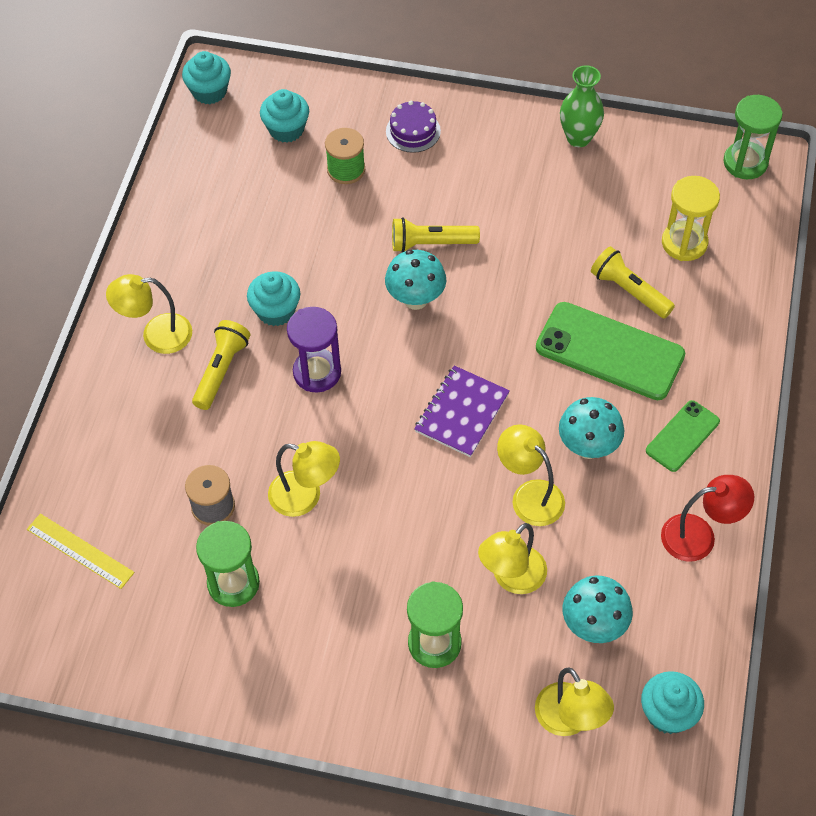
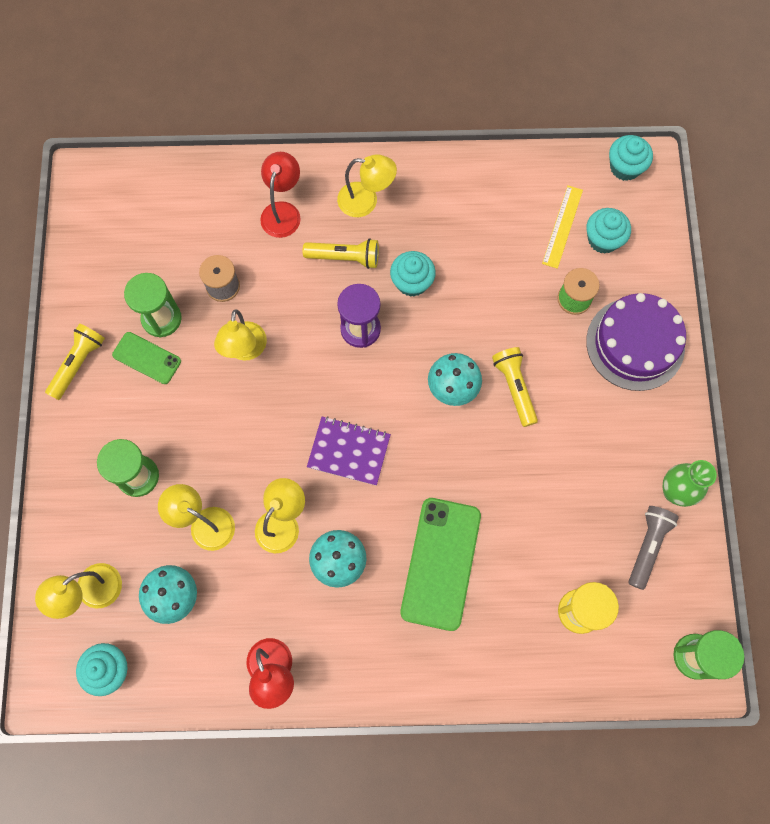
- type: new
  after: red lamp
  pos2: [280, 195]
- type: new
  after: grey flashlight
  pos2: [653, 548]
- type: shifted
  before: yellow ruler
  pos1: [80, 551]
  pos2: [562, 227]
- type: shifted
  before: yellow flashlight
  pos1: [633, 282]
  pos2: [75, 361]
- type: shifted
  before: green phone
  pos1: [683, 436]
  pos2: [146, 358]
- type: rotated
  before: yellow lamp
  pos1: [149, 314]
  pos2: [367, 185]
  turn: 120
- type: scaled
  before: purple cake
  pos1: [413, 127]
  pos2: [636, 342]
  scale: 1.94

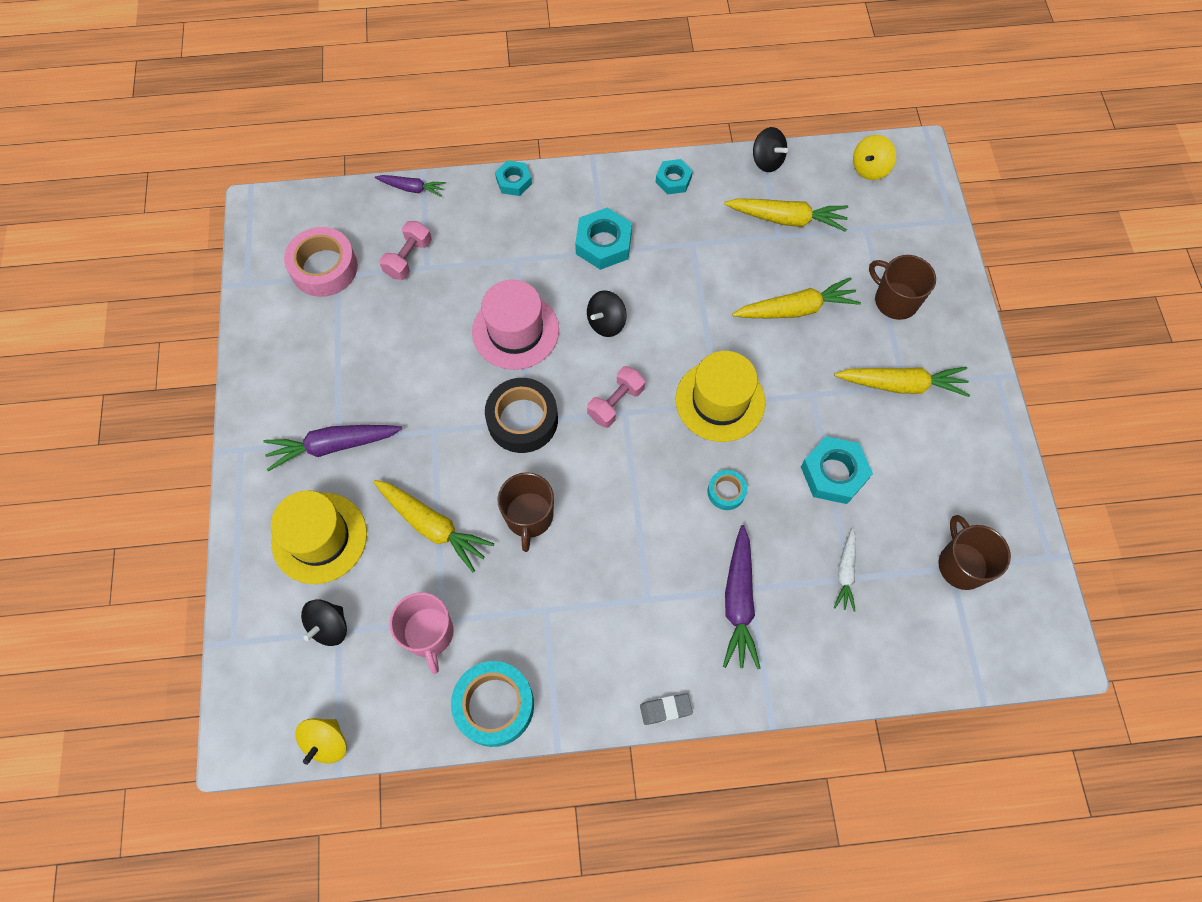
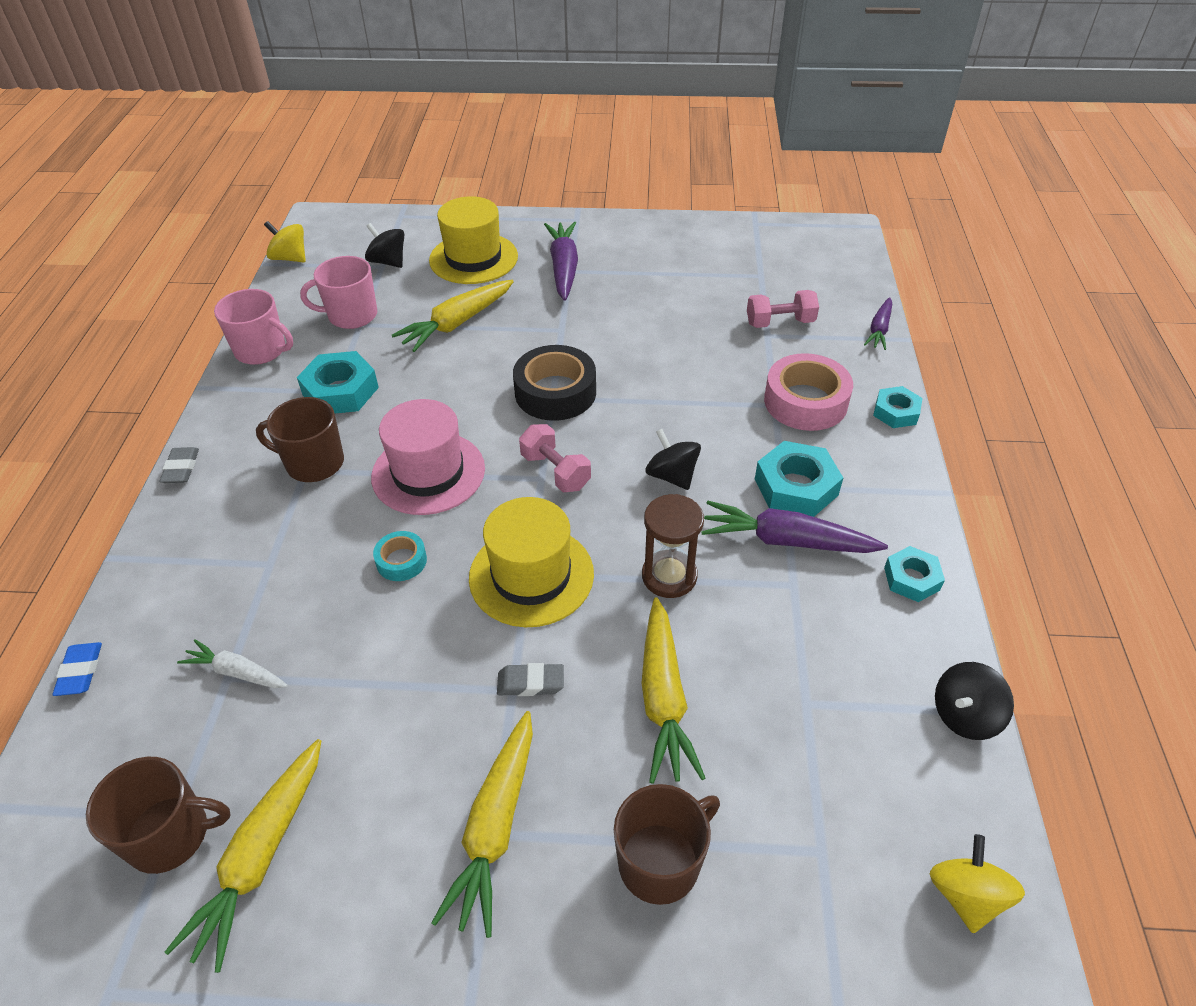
- type: new
  after: blue eraser
  pos2: [77, 669]
- type: new
  after: grey eraser
  pos2: [530, 679]
- type: new
  after: brown hourglass
  pos2: [673, 546]
- type: shifted
  before: pink tape
  pos1: [321, 262]
  pos2: [808, 392]
- type: shifted
  before: pink hat
  pos1: [515, 325]
  pos2: [428, 457]
- type: shifted
  before: brown mug
  pos1: [525, 512]
  pos2: [300, 439]
- type: shifted
  before: purple carrot
  pos1: [742, 597]
  pos2: [794, 527]
- type: shifted
  before: yellow carrot
  pos1: [786, 215]
  pos2: [243, 856]
- type: shifted
  before: turquoise nut
  pos1: [837, 470]
  pos2: [338, 382]
- type: swapped
  before: turquoise tape
  after: pink mug
  pos1: [492, 704]
  pos2: [253, 327]
- type: rotated
  before: pink dumbbell
  pos1: [405, 250]
  pos2: [783, 309]
  turn: -45
- type: rotated
  before: yellow spinning top
  pos1: [874, 157]
  pos2: [977, 883]
  turn: 45

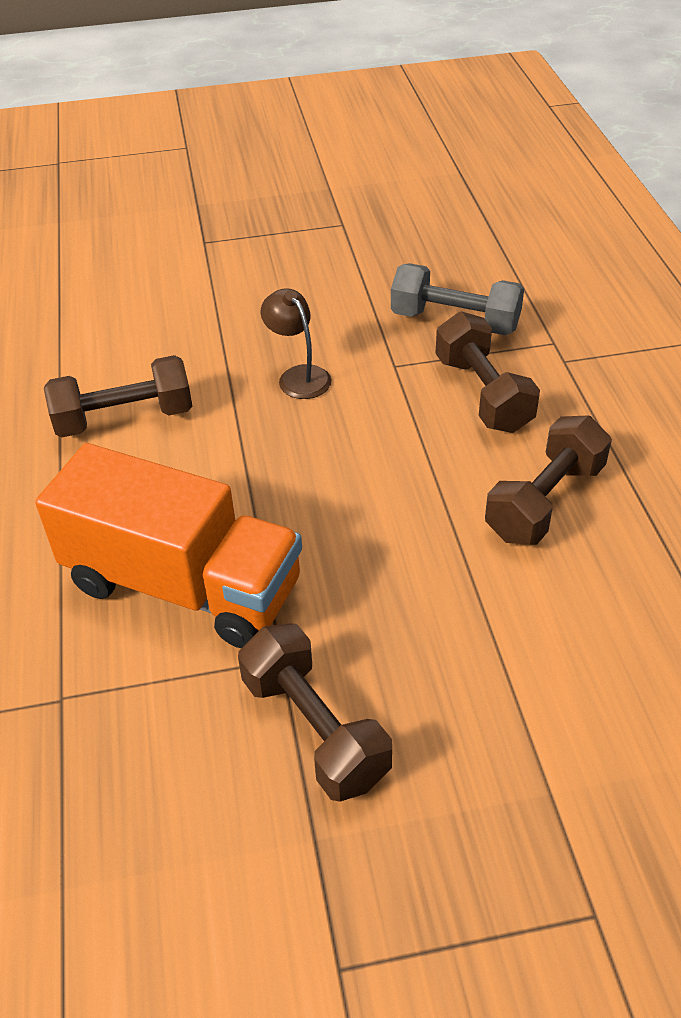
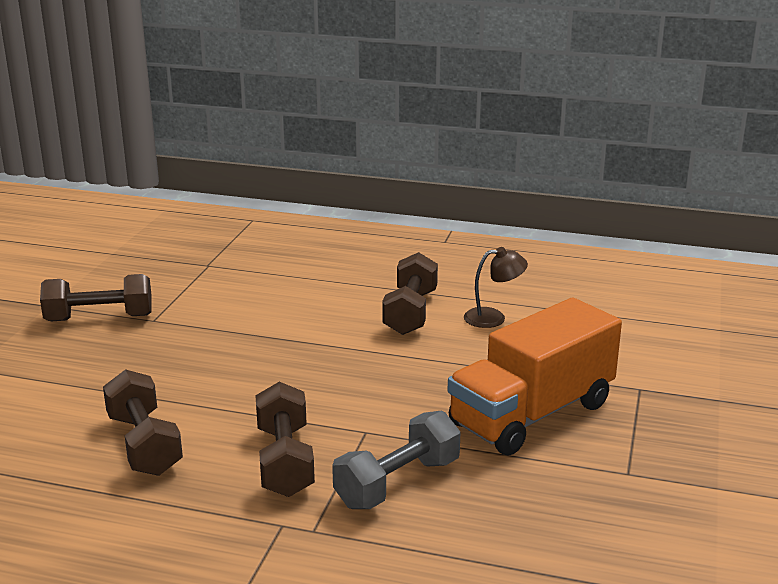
- type: shifted
  before: orange truck
  pos1: [168, 545]
  pos2: [535, 376]
- type: shifted
  before: brown lamp
  pos1: [296, 343]
  pos2: [496, 287]
- type: rotated
  before: brown dumbbell
  pos1: [488, 372]
  pos2: [285, 439]
  turn: 75

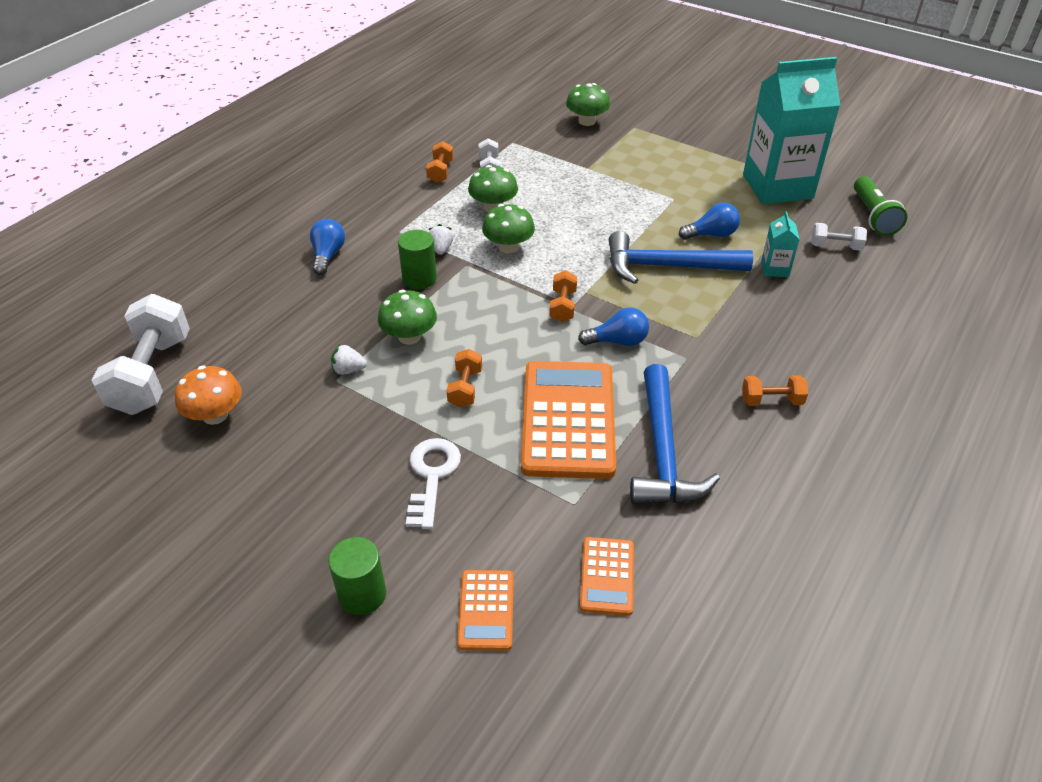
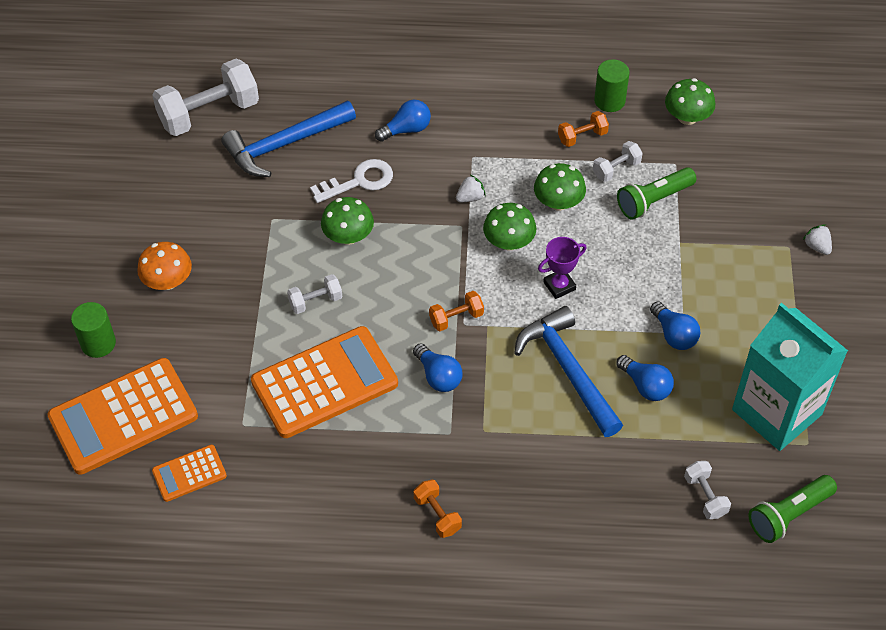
- type: gone
  before: turquoise carton
  pos1: [780, 244]
- type: new
  after: purple trophy
  pos2: [562, 268]
- type: new
  after: green flashlight
  pos2: [656, 193]
- type: new
  after: blue light bulb
  pos2: [675, 325]
- type: shifted
  before: orange mushroom
  pos1: [208, 395]
  pos2: [164, 266]
- type: shifted
  before: white strawberry
  pos1: [349, 359]
  pos2: [817, 239]
- type: shifted
  before: green cylinder
  pos1: [417, 259]
  pos2: [612, 85]
- type: shifted
  before: white key
  pos1: [433, 483]
  pos2: [351, 181]
- type: shifted
  before: green mushroom
  pos1: [588, 104]
  pos2: [690, 101]
- type: shifted
  before: blue hammer
  pos1: [675, 434]
  pos2: [288, 139]
- type: repainted
  before: orange dumbbell
  after: white dumbbell
  pos1: [464, 378]
  pos2: [314, 294]
- type: scaled
  before: orange calculator
  pos1: [485, 610]
  pos2: [122, 416]
  scale: 2.03

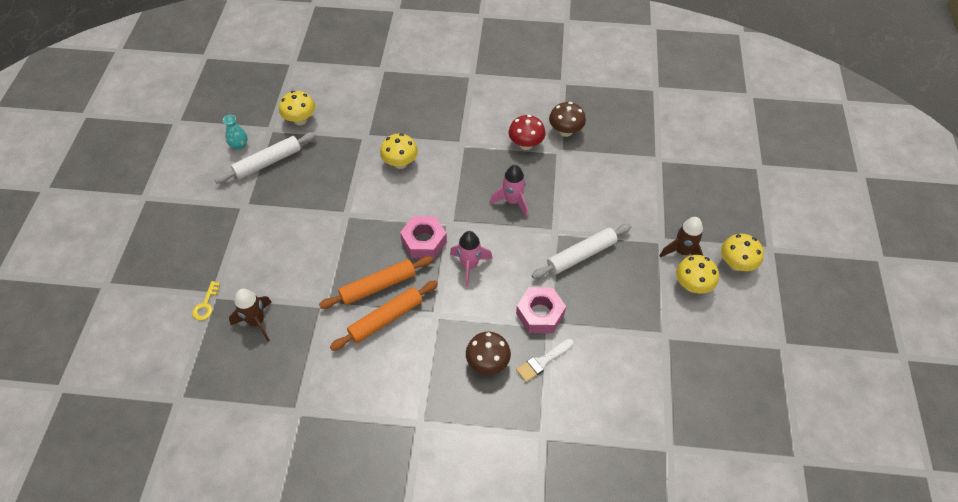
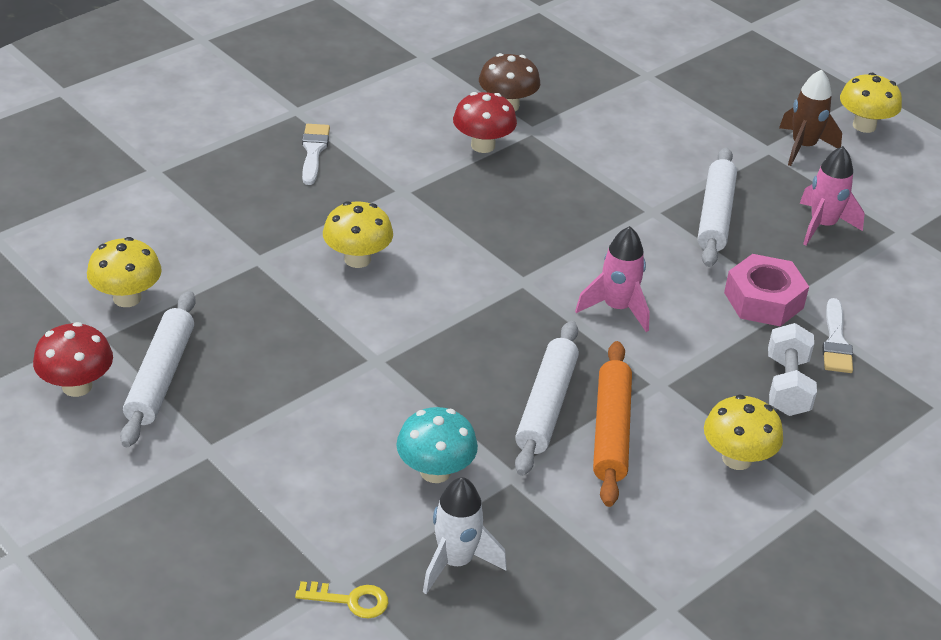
- type: gone
  before: pink nut
  pos1: [423, 237]
- type: new
  after: white brush
  pos2: [316, 154]
- type: new
  after: turquoise mushroom
  pos2: [437, 445]
- type: shifted
  before: pink rocket
  pos1: [509, 191]
  pos2: [832, 196]
- type: shifted
  before: yellow mushroom
  pos1: [697, 274]
  pos2: [743, 432]
- type: swapped
  before: turquoise vase
  after: red mushroom
  pos1: [235, 132]
  pos2: [73, 359]
- type: swapped
  before: brown mushroom
  after: white dumbbell
  pos1: [488, 353]
  pos2: [792, 369]
- type: repainted
  before: brown rocket
  after: white rocket
  pos1: [250, 315]
  pos2: [465, 535]
- type: repainted
  before: orange rolling pin
  after: white rolling pin
  pos1: [376, 282]
  pos2: [547, 398]
- type: rotated
  before: yellow key
  pos1: [206, 300]
  pos2: [342, 599]
  turn: -45

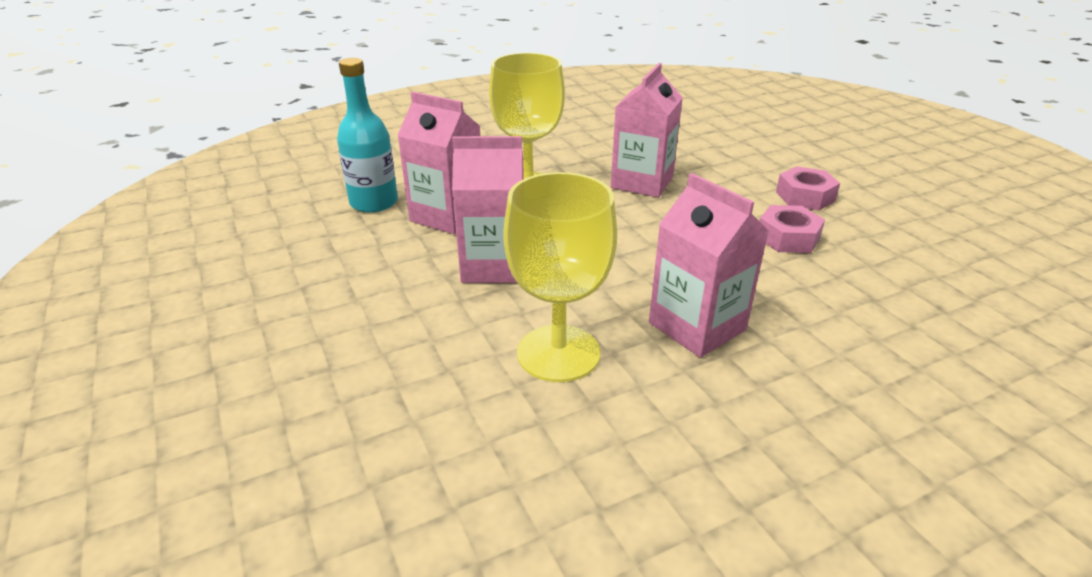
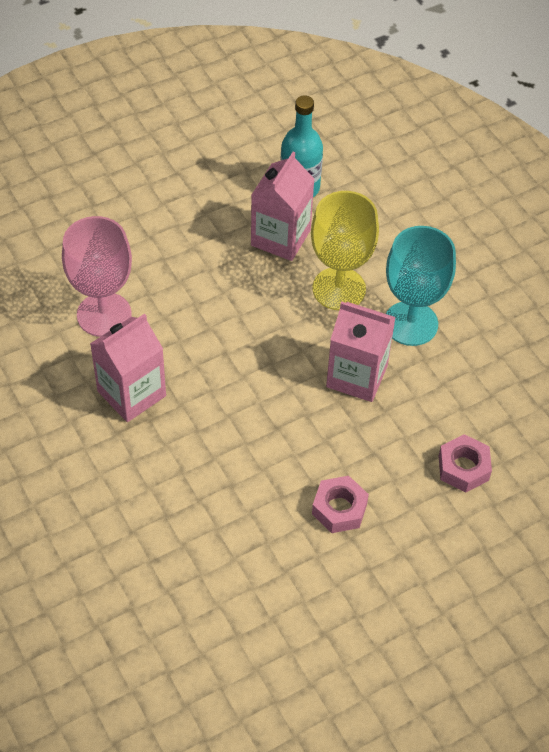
- type: gone
  before: pink carton
  pos1: [488, 209]
- type: new
  after: turquoise goblet
  pos2: [421, 286]
- type: shifted
  before: pink nut
  pos1: [792, 229]
  pos2: [465, 463]
- type: repainted
  before: yellow goblet
  after: pink goblet
  pos1: [560, 277]
  pos2: [97, 276]

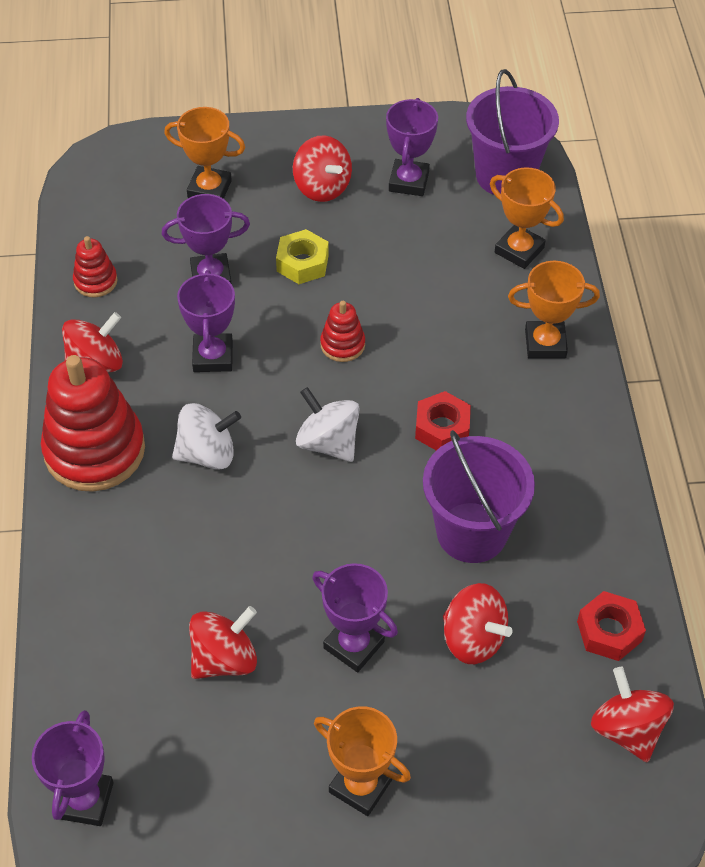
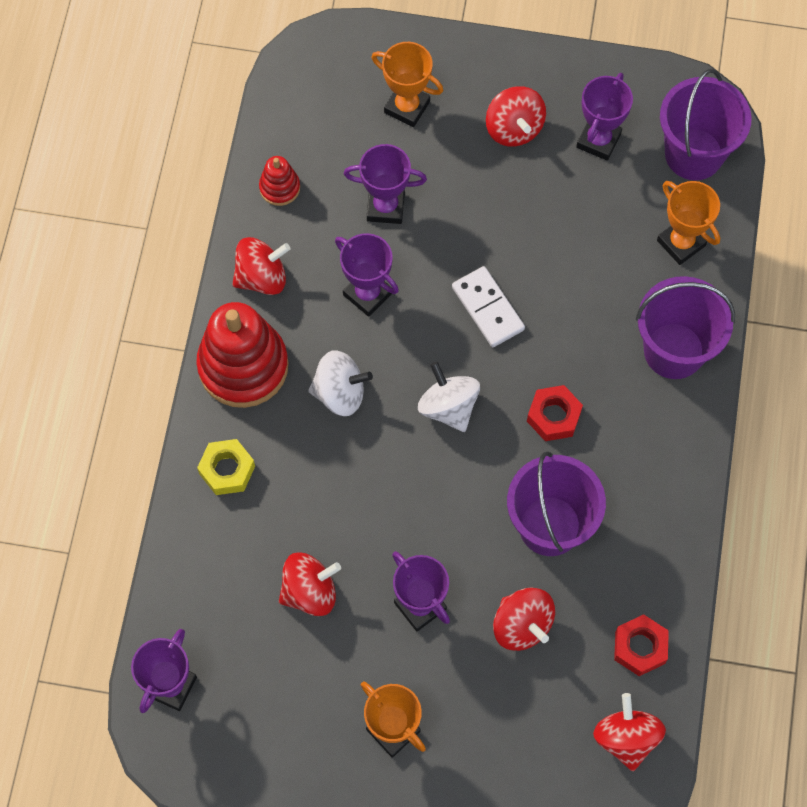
- type: shifted
  before: yellow nut
  pos1: [302, 256]
  pos2: [226, 467]
- type: swapped
  before: red stacking toy
  after: white domino
  pos1: [342, 331]
  pos2: [488, 306]
- type: swapped
  before: orange trophy
  after: purple bucket
  pos1: [554, 310]
  pos2: [685, 327]
- type: rotated
  before: purple trophy
  pos1: [206, 321]
  pos2: [367, 275]
  turn: -60

